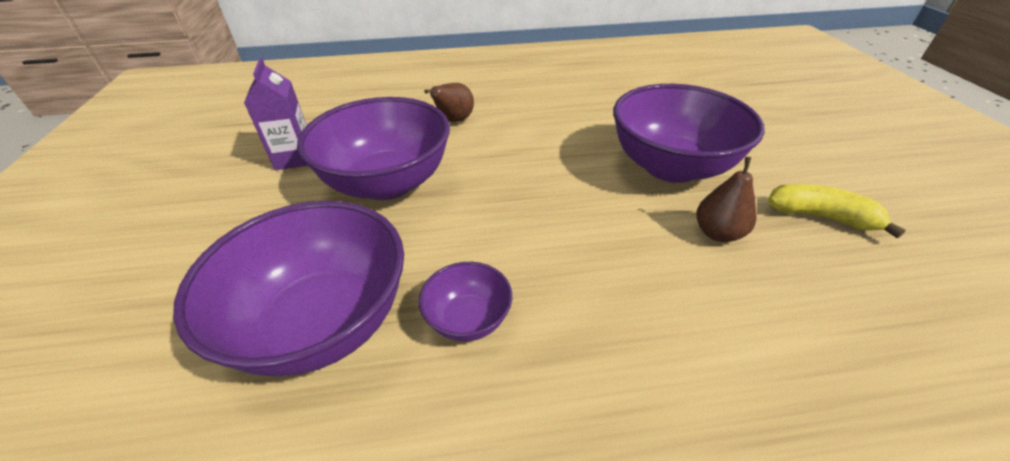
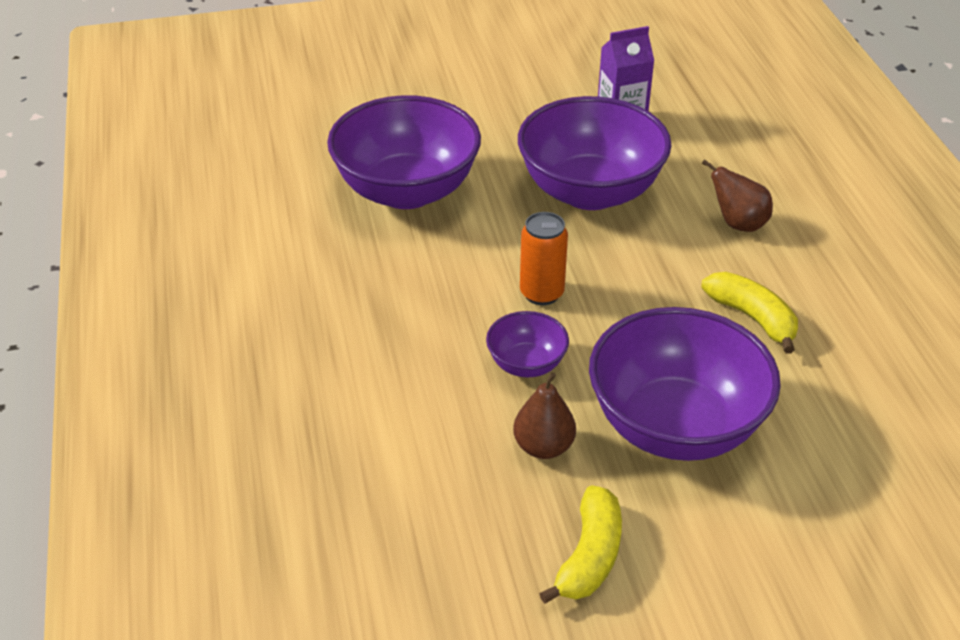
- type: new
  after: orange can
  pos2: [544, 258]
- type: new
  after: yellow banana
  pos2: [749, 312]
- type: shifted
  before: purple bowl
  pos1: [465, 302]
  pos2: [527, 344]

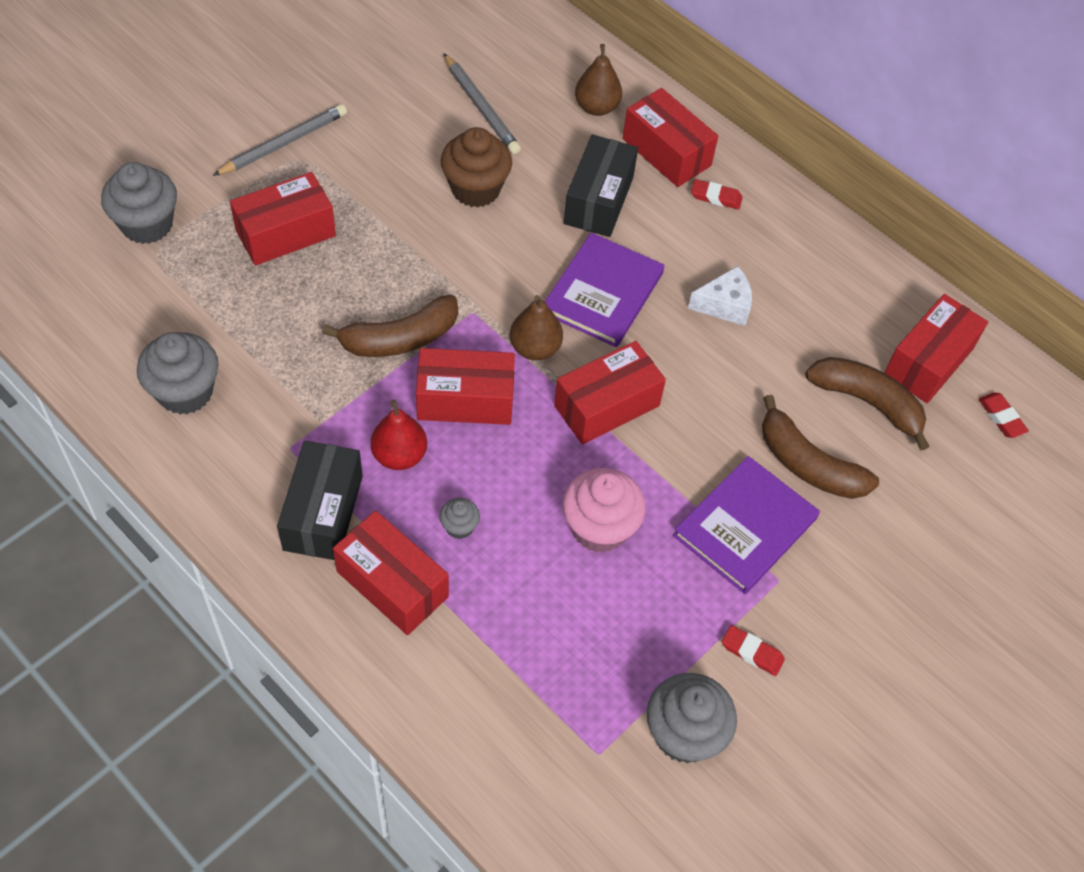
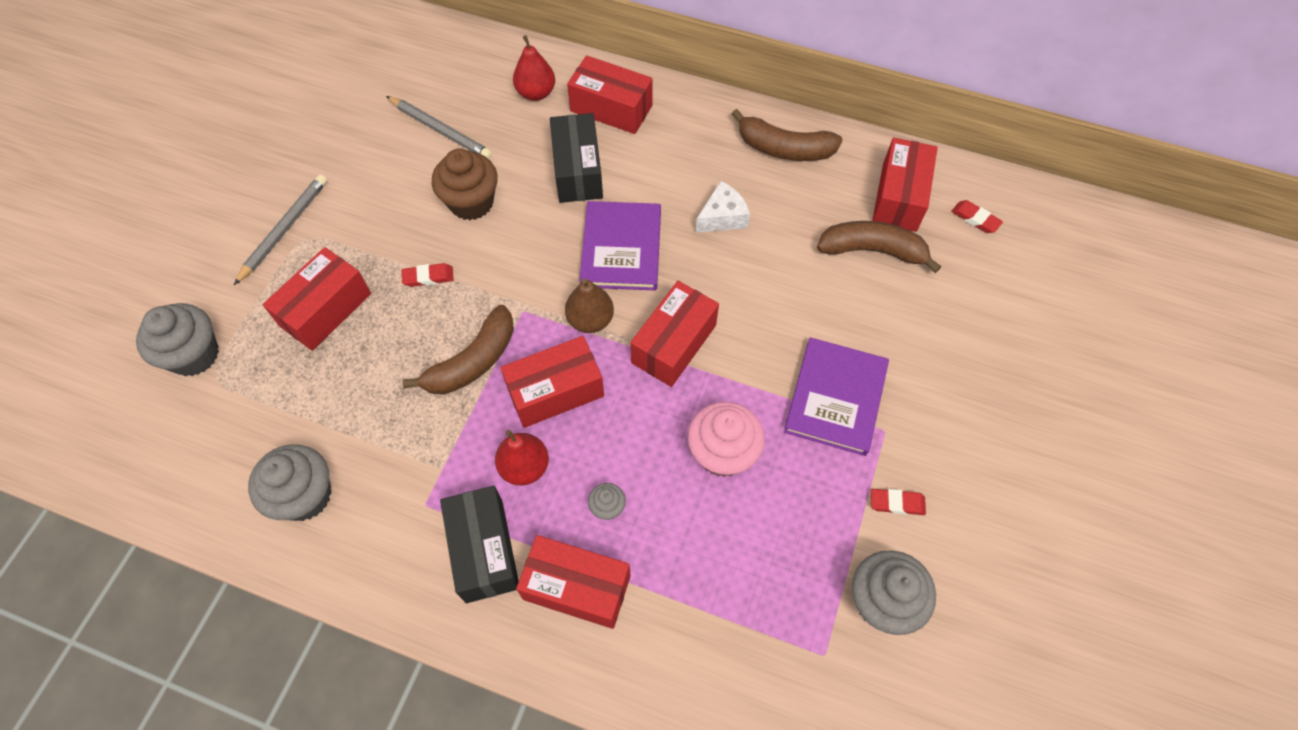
- type: shifted
  before: red eraser
  pos1: [717, 194]
  pos2: [427, 275]
- type: shifted
  before: brown banana
  pos1: [820, 447]
  pos2: [787, 135]
- type: repainted
  before: brown pear
  after: red pear
  pos1: [598, 80]
  pos2: [534, 68]

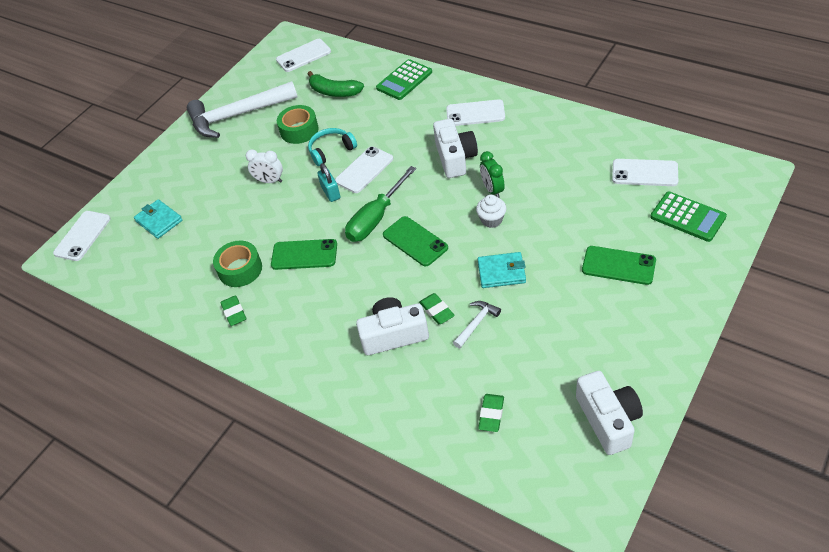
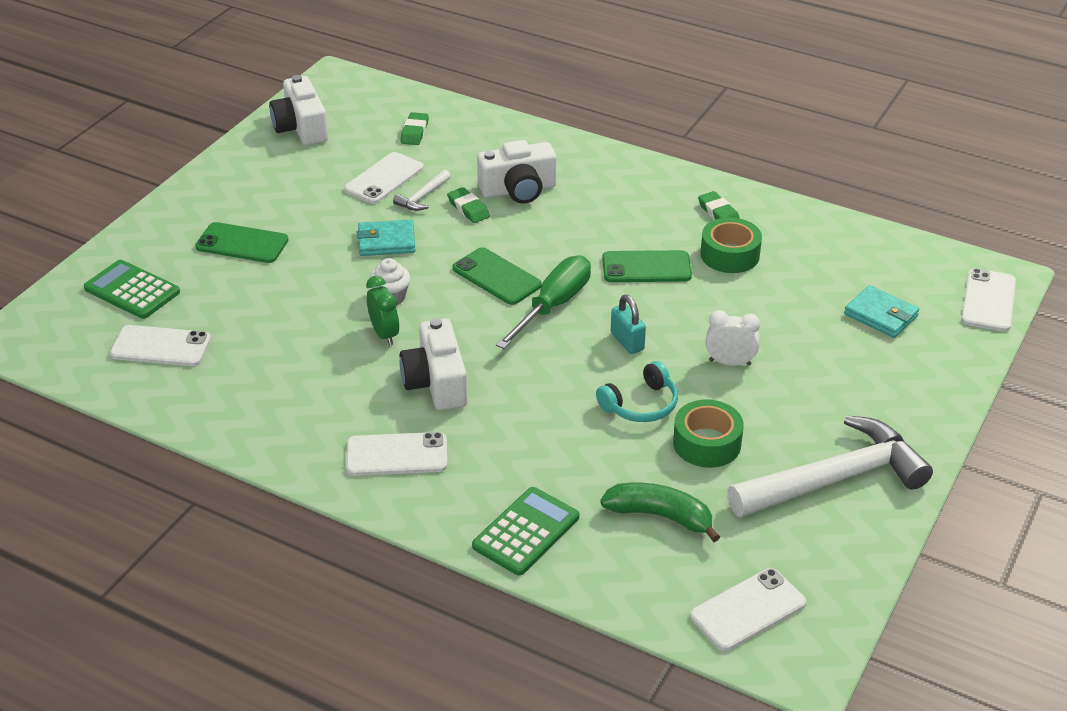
- type: shifted
  before: white phone
  pos1: [364, 169]
  pos2: [384, 178]

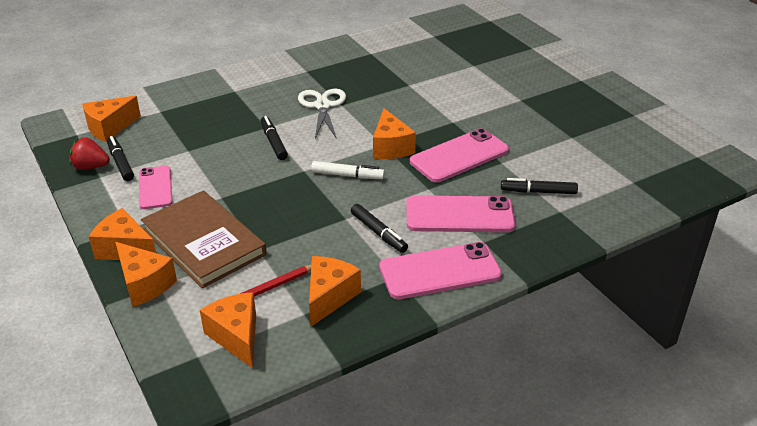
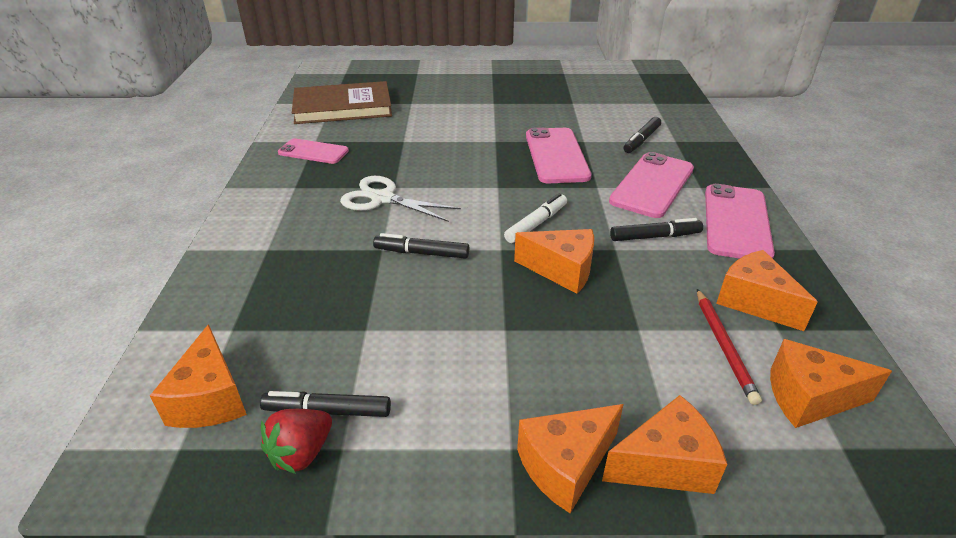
- type: shifted
  before: pink phone
  pos1: [156, 187]
  pos2: [313, 151]
- type: shifted
  before: brown book
  pos1: [204, 239]
  pos2: [342, 102]
- type: shifted
  before: orange cheese
  pos1: [394, 133]
  pos2: [554, 261]

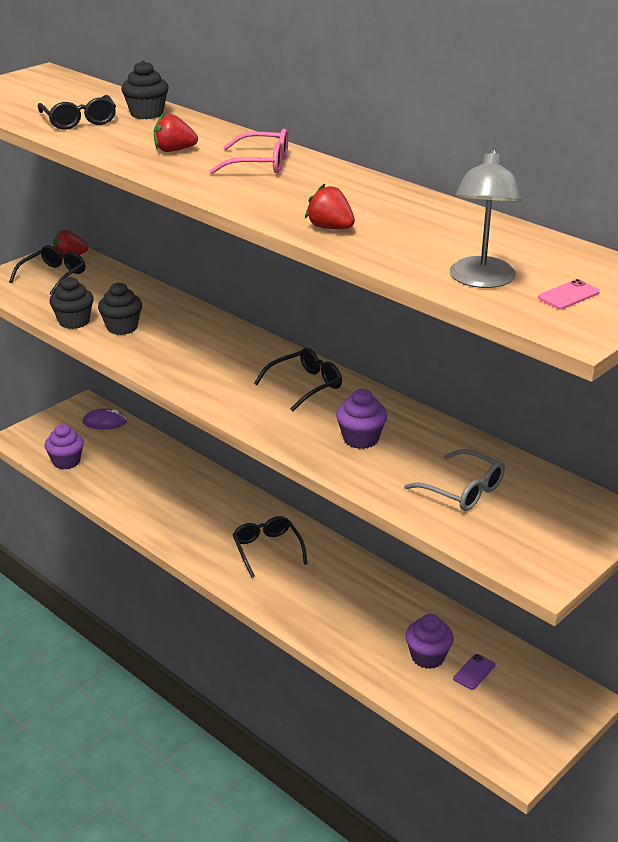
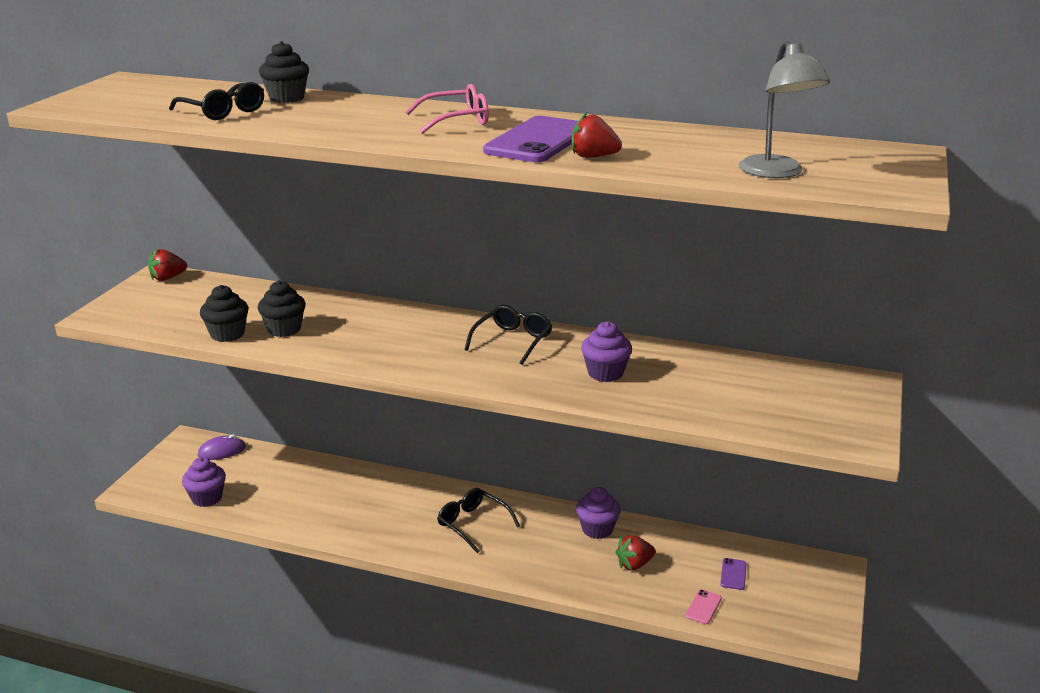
- type: gone
  before: black glasses
  pos1: [47, 270]
- type: gone
  before: grey glasses
  pos1: [454, 480]
- type: new
  after: purple phone
  pos2: [530, 139]
- type: shifted
  before: red strawberry
  pos1: [176, 132]
  pos2: [635, 552]
- type: shifted
  before: purple cupcake
  pos1: [429, 641]
  pos2: [598, 513]
- type: shifted
  before: pink phone
  pos1: [569, 294]
  pos2: [703, 607]

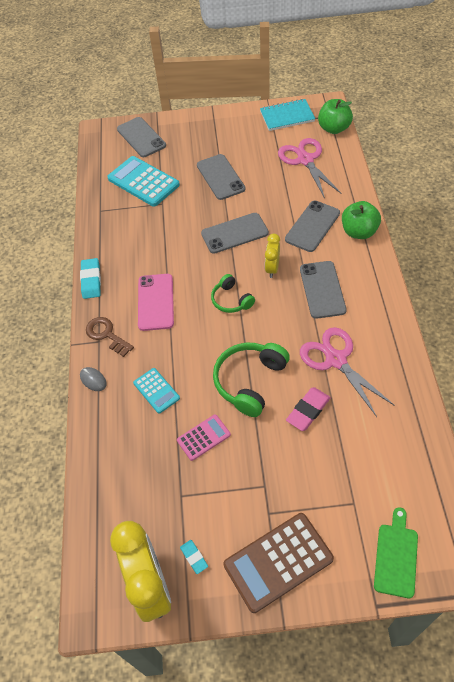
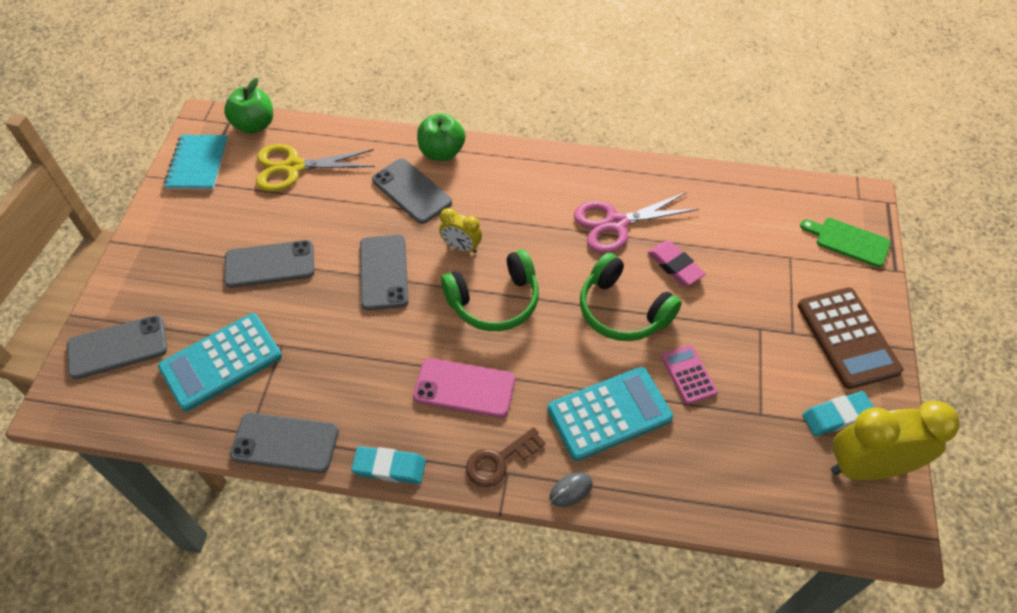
- type: shifted
  before: grey phone
  pos1: [323, 290]
  pos2: [284, 443]
- type: repainted
  before: pink scissors
  after: yellow scissors
  pos1: [309, 168]
  pos2: [315, 168]
- type: scaled
  before: turquoise calculator
  pos1: [156, 391]
  pos2: [610, 414]
  scale: 1.81
- type: scaled
  before: turquoise eraser
  pos1: [194, 557]
  pos2: [838, 413]
  scale: 1.69
- type: scaled
  before: green headphones
  pos1: [233, 293]
  pos2: [490, 290]
  scale: 1.67

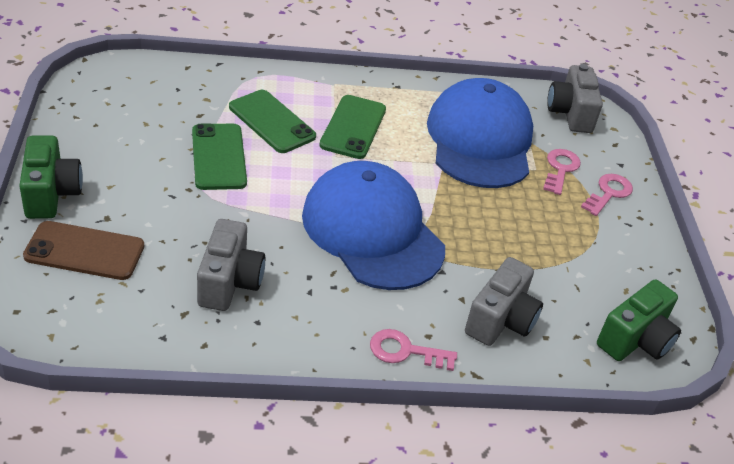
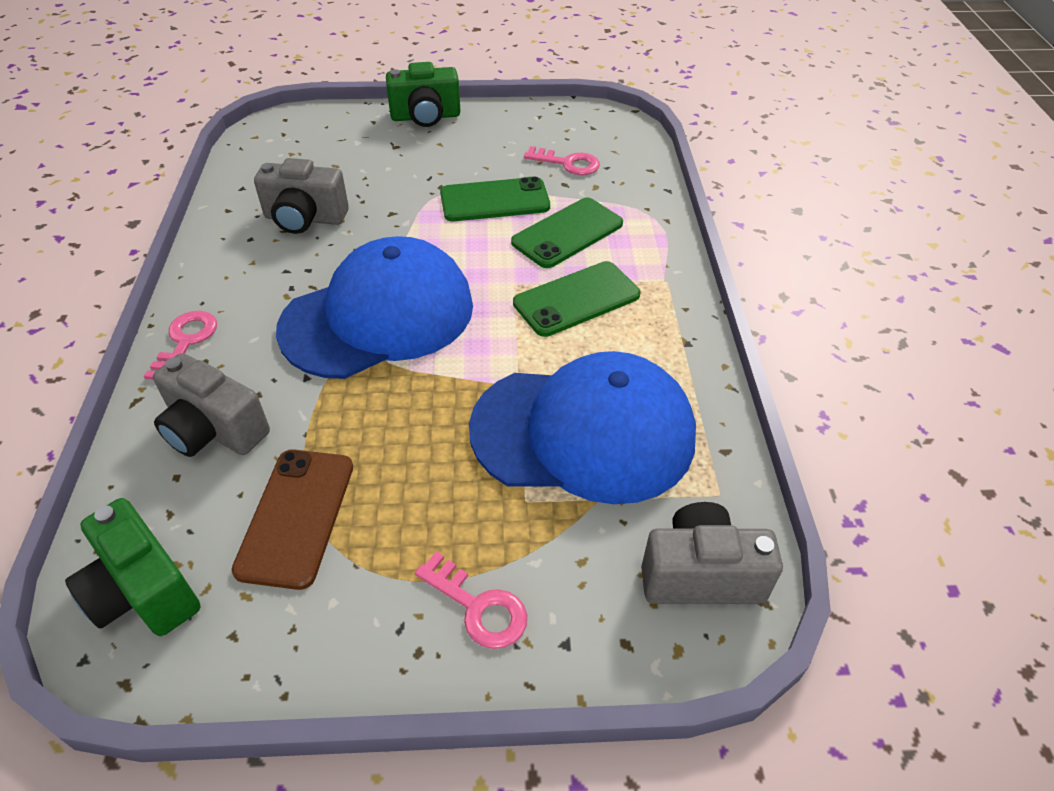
- type: shifted
  before: brown phone
  pos1: [83, 250]
  pos2: [292, 519]
- type: shifted
  before: pink key
  pos1: [562, 172]
  pos2: [562, 160]
- type: rotated
  before: green phone
  pos1: [352, 127]
  pos2: [576, 299]
  turn: -45

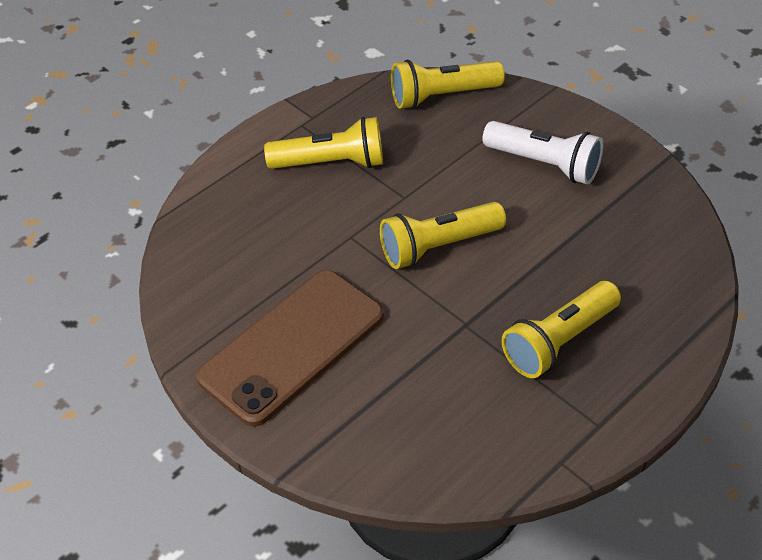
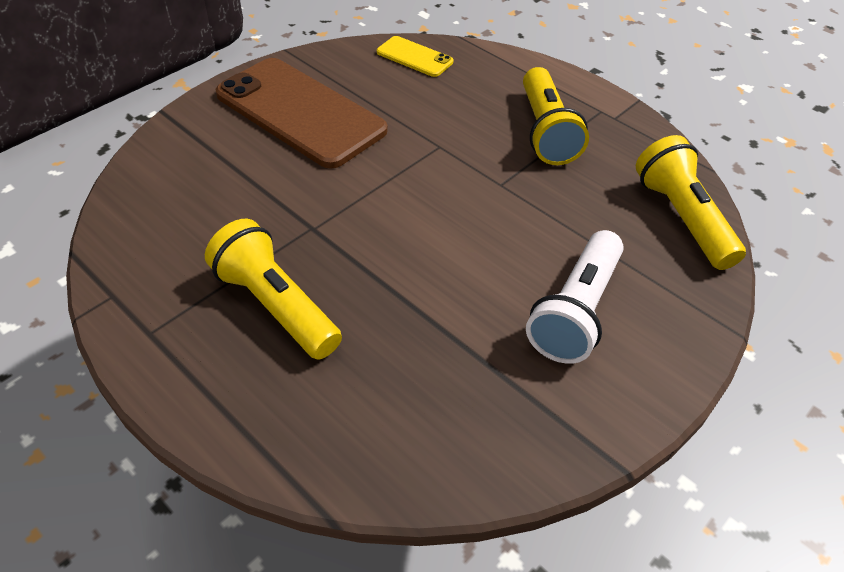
- type: gone
  before: yellow flashlight
  pos1: [443, 235]
- type: new
  after: yellow phone
  pos2: [415, 56]

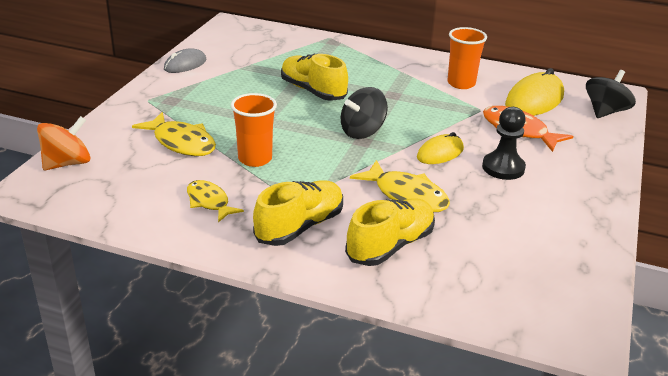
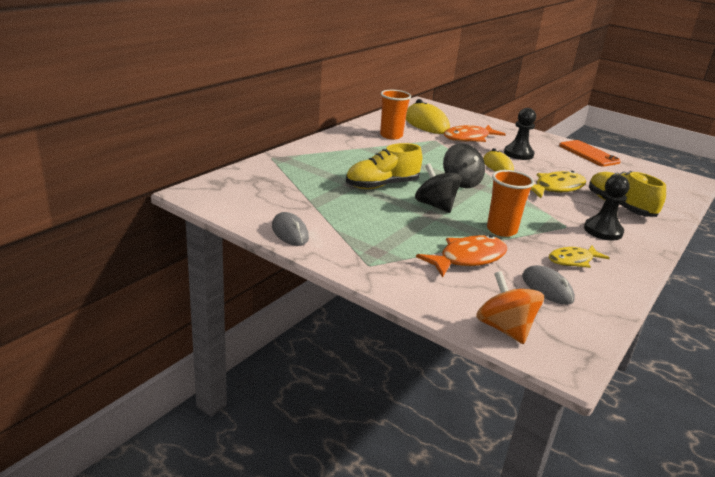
- type: new
  after: grey mouse
  pos2: [548, 285]
- type: new
  after: orange phone
  pos2: [590, 153]
- type: shifted
  before: black spinning top
  pos1: [611, 94]
  pos2: [438, 188]
- type: swapped
  before: yellow shoe
  after: black pawn
  pos1: [298, 213]
  pos2: [606, 208]
- type: repainted
  before: yellow fish
  after: orange fish
  pos1: [174, 134]
  pos2: [461, 256]

